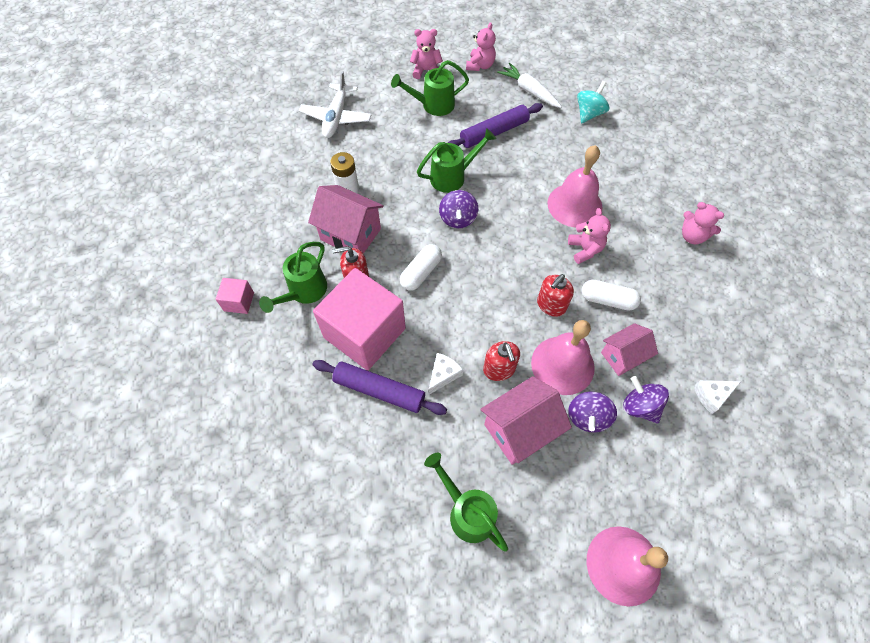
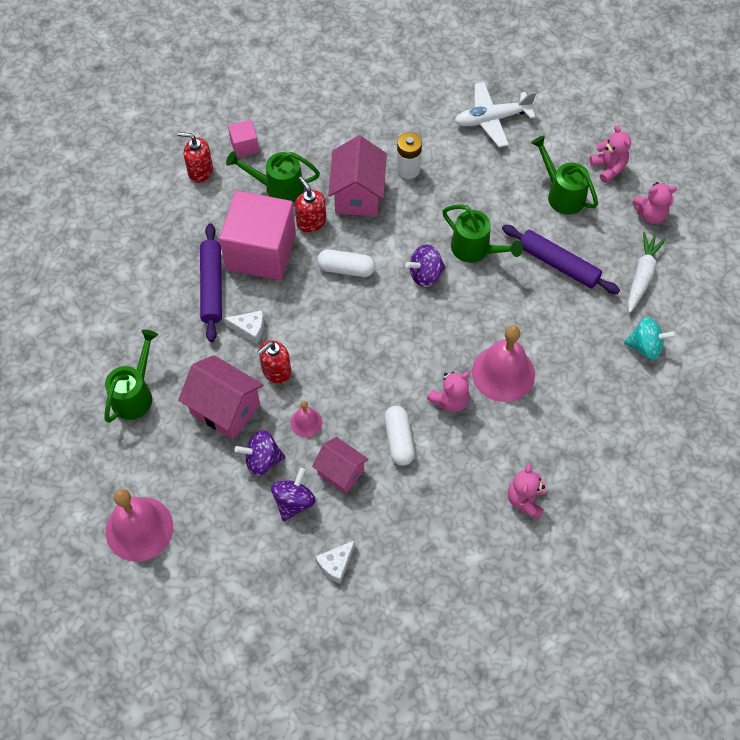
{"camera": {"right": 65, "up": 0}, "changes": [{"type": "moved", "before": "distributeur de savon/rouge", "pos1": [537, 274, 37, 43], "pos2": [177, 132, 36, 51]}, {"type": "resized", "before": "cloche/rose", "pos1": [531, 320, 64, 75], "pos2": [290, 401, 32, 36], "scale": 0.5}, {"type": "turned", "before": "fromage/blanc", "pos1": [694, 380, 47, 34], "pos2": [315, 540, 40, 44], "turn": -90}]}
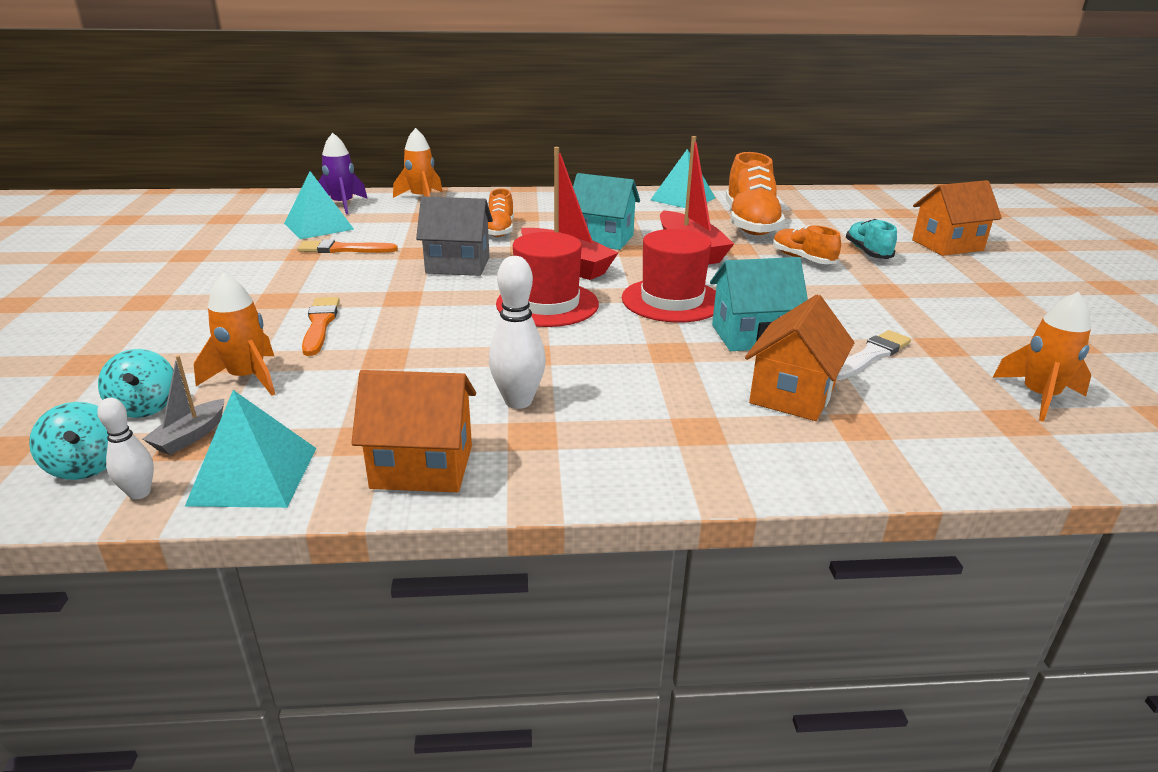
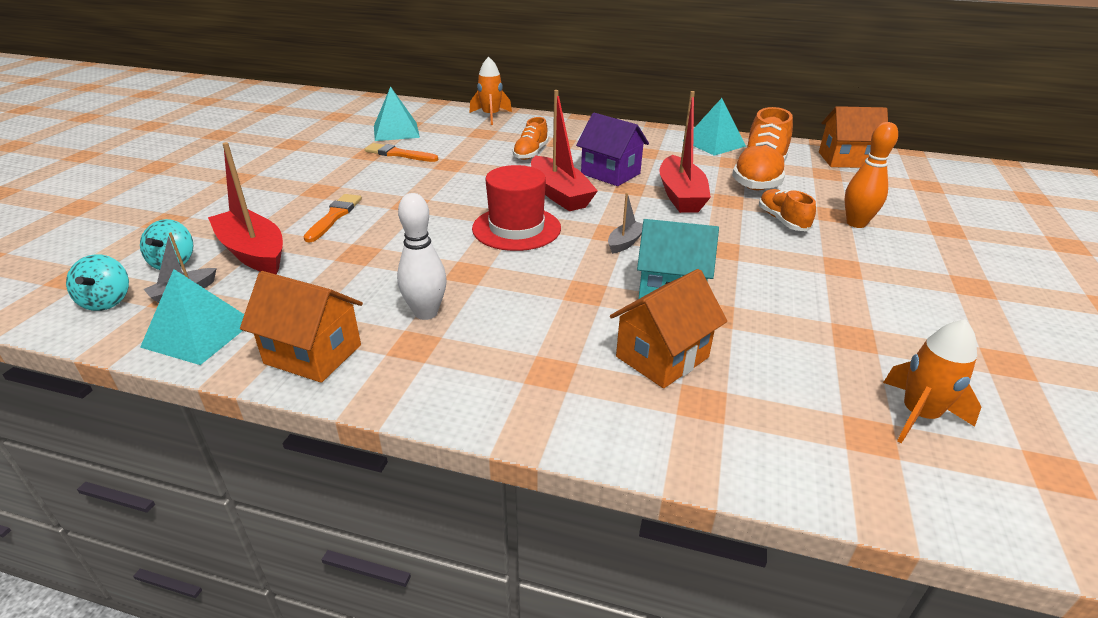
{"camera": {"right": 20, "up": 5}, "changes": [{"type": "removed", "before": "fusée/violet", "pos1": [318, 133, 50, 81]}, {"type": "recoloured", "before": "maison/turquoise", "after": "maison/violet", "pos1": [573, 173, 67, 77], "pos2": [576, 113, 73, 73]}, {"type": "moved", "before": "maison/orange", "pos1": [912, 180, 90, 76], "pos2": [819, 106, 69, 62]}, {"type": "removed", "before": "maison/gris", "pos1": [416, 196, 77, 80]}, {"type": "replaced", "before": "chaussure/turquoise", "after": "quille/orange", "pos1": [846, 219, 51, 40], "pos2": [845, 122, 53, 106]}, {"type": "replaced", "before": "chapeau/rouge", "after": "bateau/gris", "pos1": [622, 229, 94, 94], "pos2": [608, 193, 35, 61]}, {"type": "replaced", "before": "fusée/orange", "after": "bateau/rouge", "pos1": [194, 272, 81, 124], "pos2": [208, 142, 75, 133]}, {"type": "removed", "before": "pinceau/blanc", "pos1": [836, 330, 75, 50]}, {"type": "removed", "before": "quille/blanc", "pos1": [97, 398, 57, 102]}]}
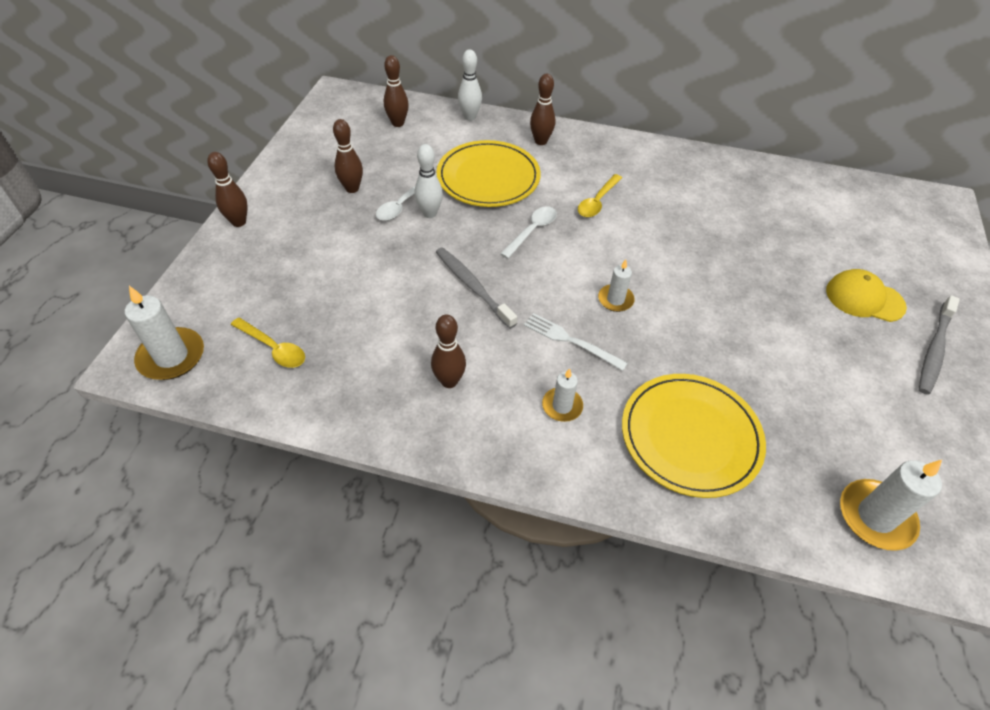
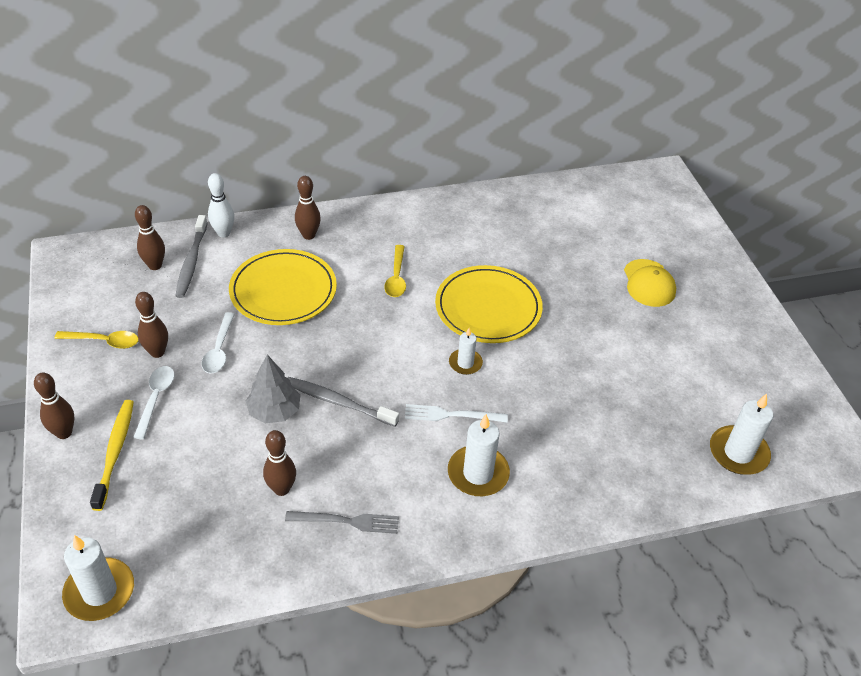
{"camera": {"right": -30, "up": -5}, "changes": [{"type": "removed", "before": "quille/blanc", "pos1": [414, 144, 29, 74]}, {"type": "moved", "before": "cuillère/blanc", "pos1": [500, 207, 57, 52], "pos2": [133, 366, 42, 73]}, {"type": "turned", "before": "casquette/jaune", "pos1": [826, 269, 81, 53], "pos2": [624, 259, 52, 48], "turn": -90}, {"type": "moved", "before": "brosse à dents/gris", "pos1": [919, 295, 41, 100], "pos2": [175, 215, 33, 83]}, {"type": "moved", "before": "quille/marron", "pos1": [431, 315, 35, 73], "pos2": [263, 430, 33, 66]}, {"type": "moved", "before": "cuillère/jaune", "pos1": [231, 317, 74, 51], "pos2": [54, 331, 85, 18]}, {"type": "resized", "before": "bougie/blanc", "pos1": [542, 368, 41, 54], "pos2": [448, 414, 62, 82], "scale": 1.66}, {"type": "moved", "before": "assiette/jaune", "pos1": [622, 374, 144, 124], "pos2": [435, 265, 108, 78]}, {"type": "added", "after": "arbre/gris", "pos2": [246, 355, 54, 68]}, {"type": "added", "after": "brosse à dents/jaune", "pos2": [90, 400, 44, 111]}, {"type": "added", "after": "fourchette/gris", "pos2": [285, 511, 114, 23]}]}
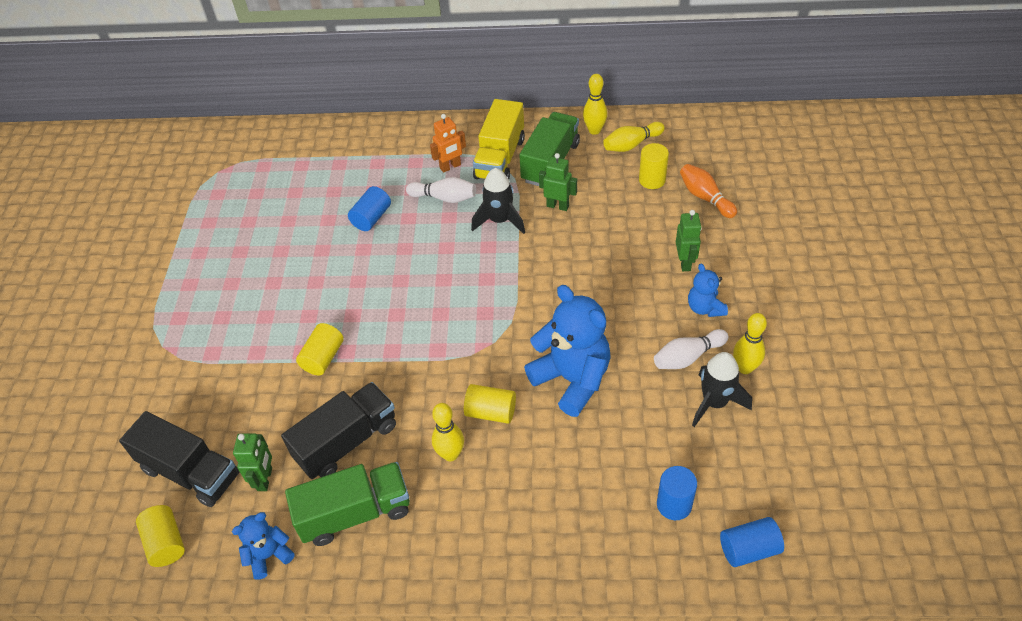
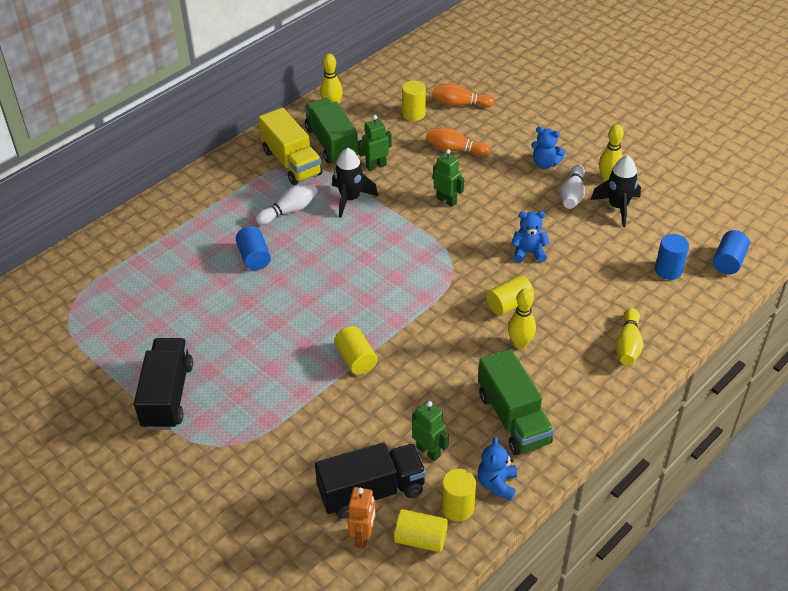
{"camera": {"right": -50, "up": -5}, "changes": [{"type": "moved", "before": "robot/orange", "pos1": [430, 114, 36, 59], "pos2": [347, 487, 29, 62]}, {"type": "moved", "before": "quille/jaune", "pos1": [603, 122, 62, 30], "pos2": [615, 308, 28, 57]}, {"type": "moved", "before": "robot/vert", "pos1": [676, 210, 26, 61], "pos2": [433, 149, 31, 58]}, {"type": "resized", "before": "ours en peluche/bleu", "pos1": [524, 285, 87, 132], "pos2": [511, 211, 39, 52], "scale": 0.51}, {"type": "moved", "before": "camion/noir", "pos1": [281, 382, 115, 97], "pos2": [134, 338, 59, 92]}, {"type": "turned", "before": "camion/vert", "pos1": [285, 462, 125, 84], "pos2": [478, 349, 76, 106], "turn": 135}, {"type": "added", "after": "quille/orange", "pos2": [426, 127, 64, 29]}, {"type": "added", "after": "cylindre/jaune", "pos2": [442, 469, 34, 53]}]}
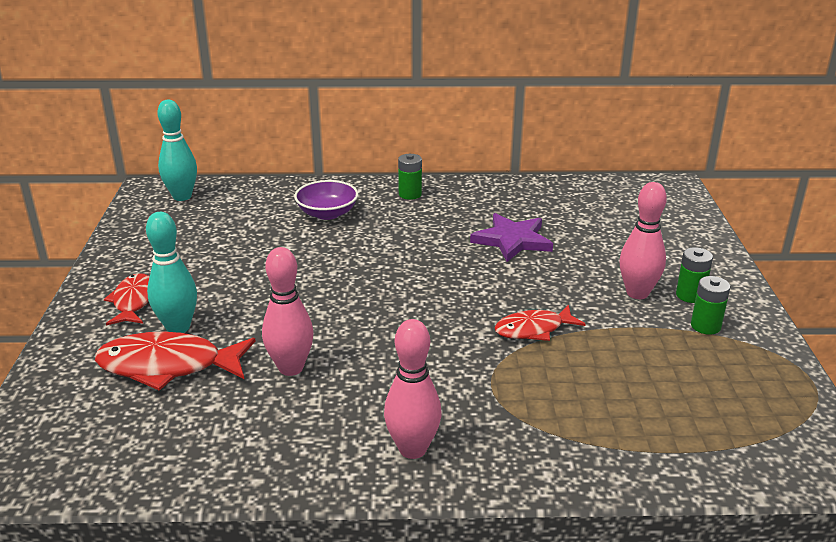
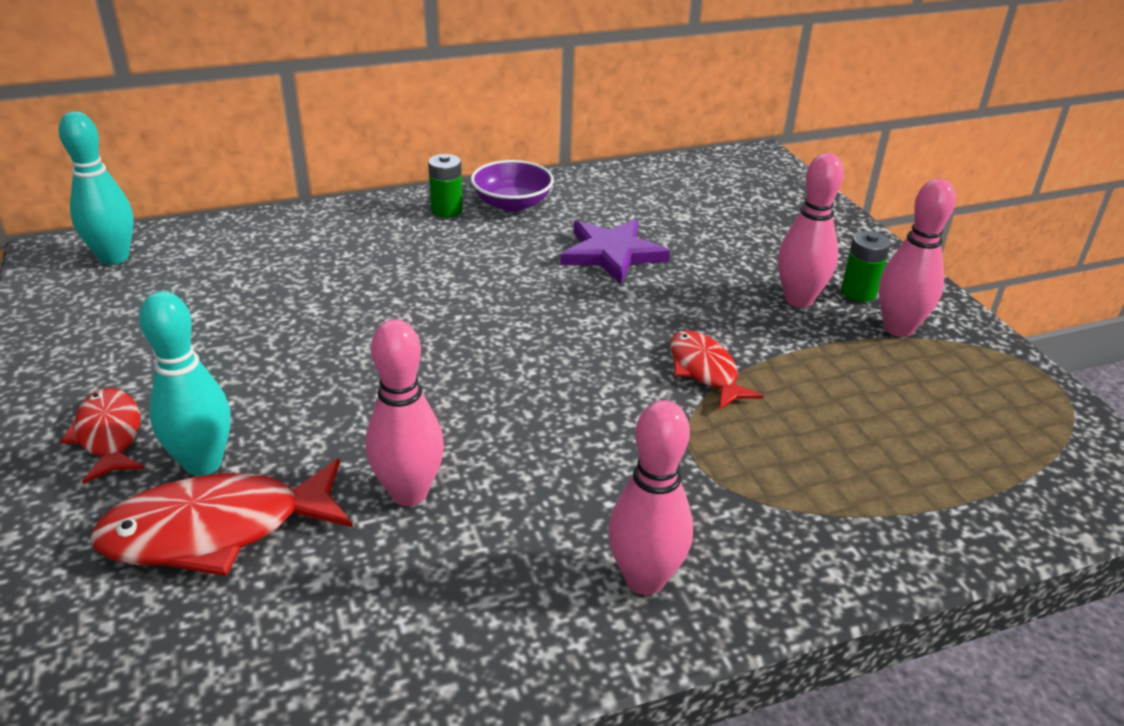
{"camera": {"right": -20, "up": 5}, "changes": [{"type": "moved", "before": "bol/violet", "pos1": [294, 180, 64, 40], "pos2": [471, 160, 83, 52]}, {"type": "replaced", "before": "pile/vert", "after": "quille/rose", "pos1": [691, 276, 39, 59], "pos2": [879, 178, 77, 159]}, {"type": "turned", "before": "poisson/rouge", "pos1": [494, 305, 92, 36], "pos2": [670, 330, 93, 80], "turn": 105}]}
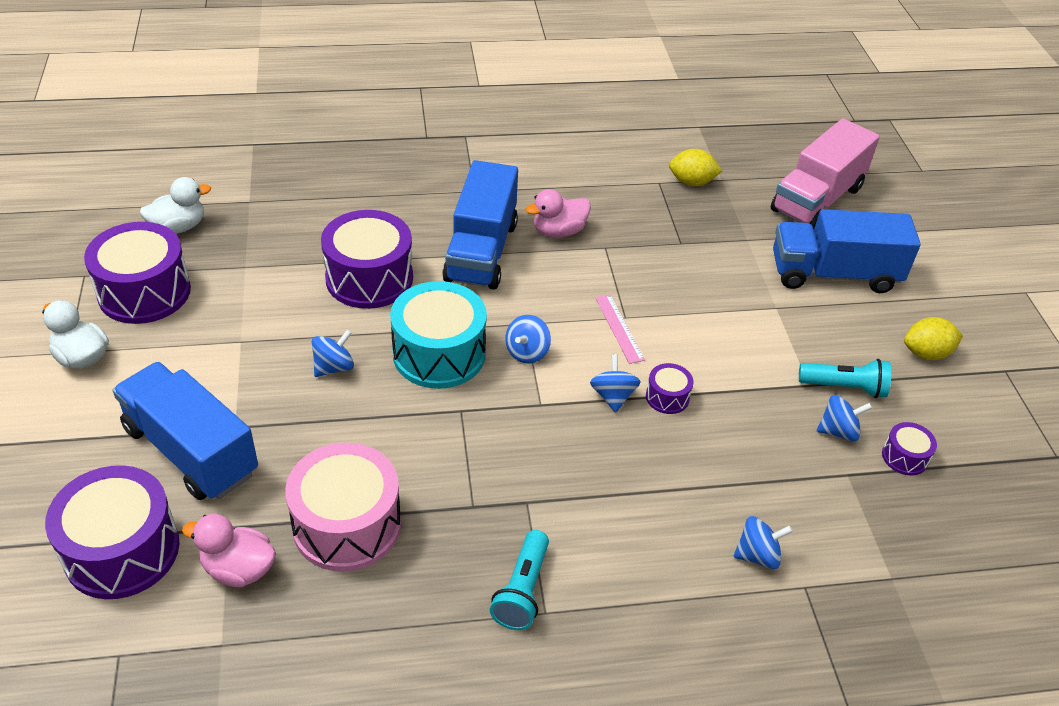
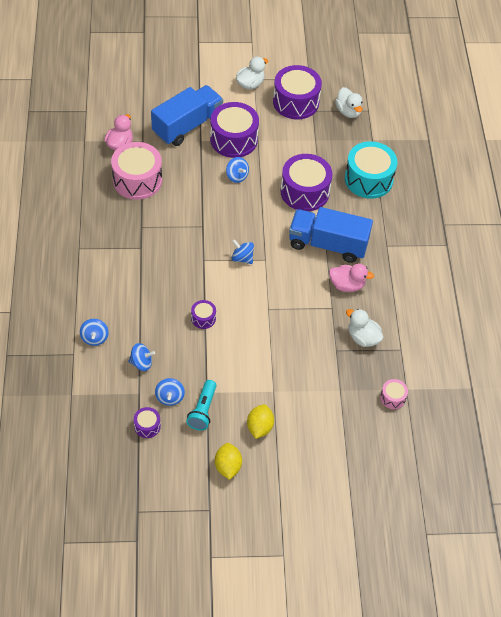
{"camera": {"right": 95, "up": 10}, "changes": [{"type": "removed", "before": "camion/rose", "pos1": [771, 118, 109, 111]}, {"type": "moved", "before": "citron/jaune", "pos1": [669, 149, 53, 37], "pos2": [247, 404, 27, 35]}, {"type": "turned", "before": "canard/rose", "pos1": [526, 189, 65, 49], "pos2": [329, 263, 45, 29], "turn": 120}, {"type": "removed", "before": "camion/bleu", "pos1": [773, 209, 148, 84]}, {"type": "moved", "before": "tambour/turquoise", "pos1": [390, 281, 97, 108], "pos2": [345, 141, 53, 58]}, {"type": "removed", "before": "règle/rose", "pos1": [595, 295, 50, 69]}, {"type": "moved", "before": "toupie/bleu", "pos1": [590, 354, 50, 59], "pos2": [128, 343, 27, 28]}, {"type": "moved", "before": "tambour/violet", "pos1": [45, 465, 134, 134], "pos2": [210, 102, 49, 56]}, {"type": "removed", "before": "lampe de poche/turquoise", "pos1": [490, 530, 59, 100]}, {"type": "added", "after": "canard/blanc", "pos2": [346, 309, 38, 38]}, {"type": "added", "after": "tambour/rose", "pos2": [380, 379, 28, 30]}]}
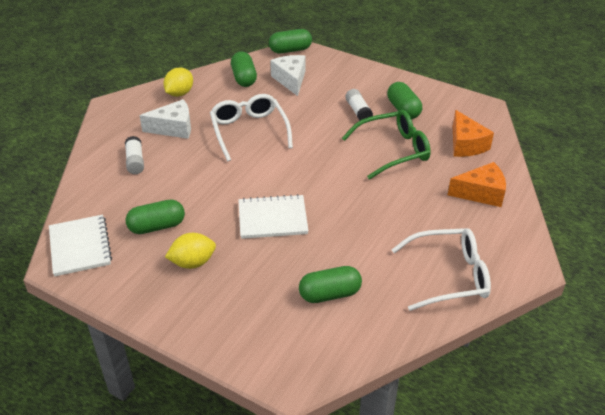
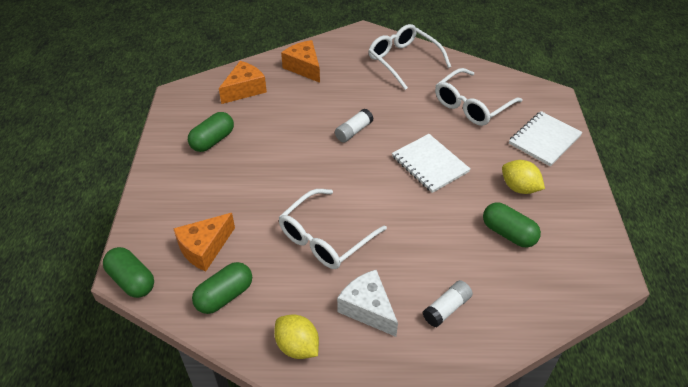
{"camera": {"right": -120, "up": 5}, "changes": [{"type": "recoloured", "before": "fromage/blanc", "after": "fromage/orange", "pos1": [270, 55, 35, 41], "pos2": [173, 213, 62, 59]}, {"type": "turned", "before": "citron/jaune", "pos1": [163, 67, 30, 30], "pos2": [274, 314, 45, 45], "turn": 45}, {"type": "moved", "before": "bâton de colle/blanc", "pos1": [345, 89, 28, 32], "pos2": [335, 109, 38, 34]}, {"type": "removed", "before": "lunettes/vert", "pos1": [342, 110, 89, 70]}, {"type": "moved", "before": "carnet/blanc", "pos1": [49, 215, 63, 61], "pos2": [509, 111, 74, 55]}, {"type": "replaced", "before": "gélule/vert", "after": "lunettes/blanc", "pos1": [299, 266, 63, 37], "pos2": [435, 68, 87, 58]}]}
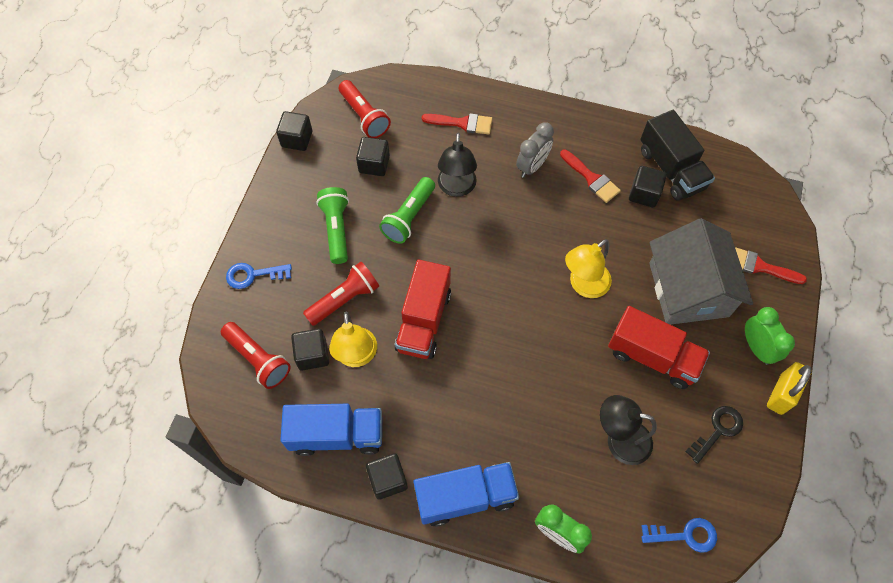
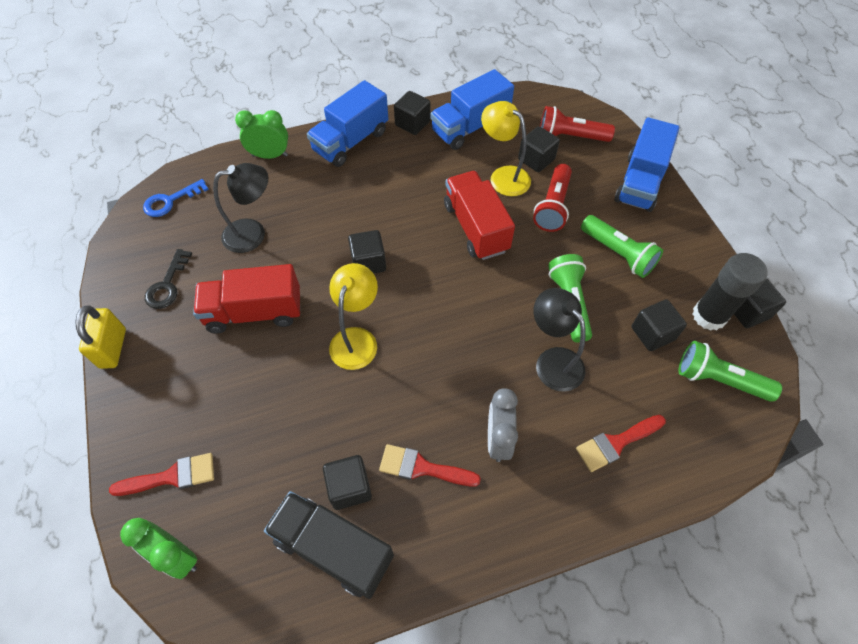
{"camera": {"right": 145, "up": -5}, "changes": [{"type": "recoloured", "before": "lampe de poche/rouge", "after": "lampe de poche/vert", "pos1": [339, 80, 52, 58], "pos2": [678, 341, 104, 61]}, {"type": "removed", "before": "maison/gris", "pos1": [649, 218, 104, 107]}, {"type": "replaced", "before": "clé/bleu", "after": "camion/bleu", "pos1": [226, 263, 66, 26], "pos2": [615, 117, 65, 95]}, {"type": "moved", "before": "réveil/vert", "pos1": [745, 307, 50, 58], "pos2": [120, 518, 77, 61]}, {"type": "added", "after": "cube/noir", "pos2": [348, 230, 38, 44]}, {"type": "added", "after": "bâton de colle/noir", "pos2": [692, 253, 76, 78]}]}
